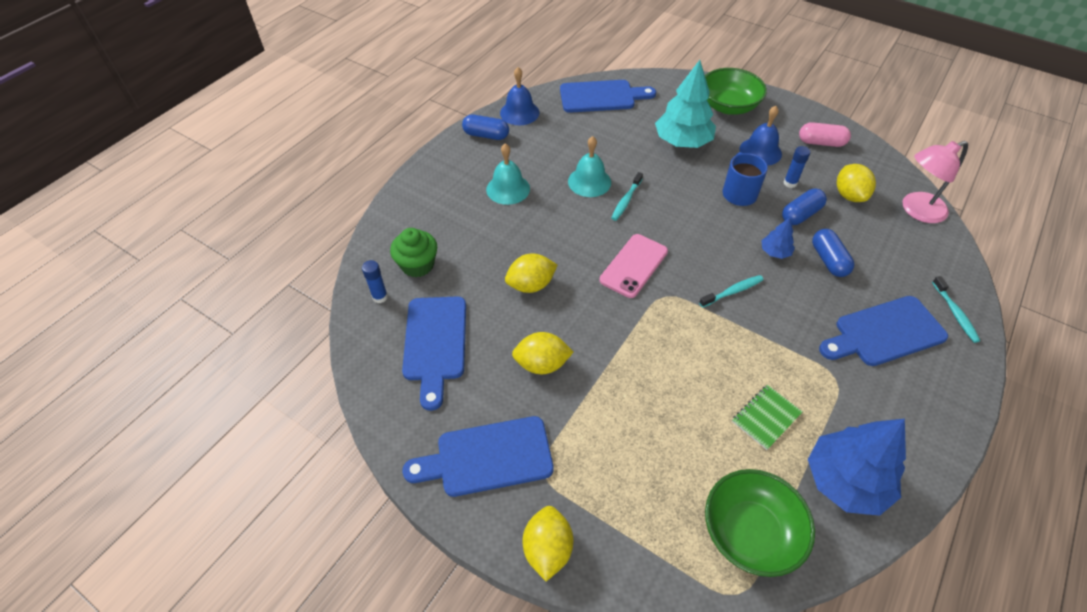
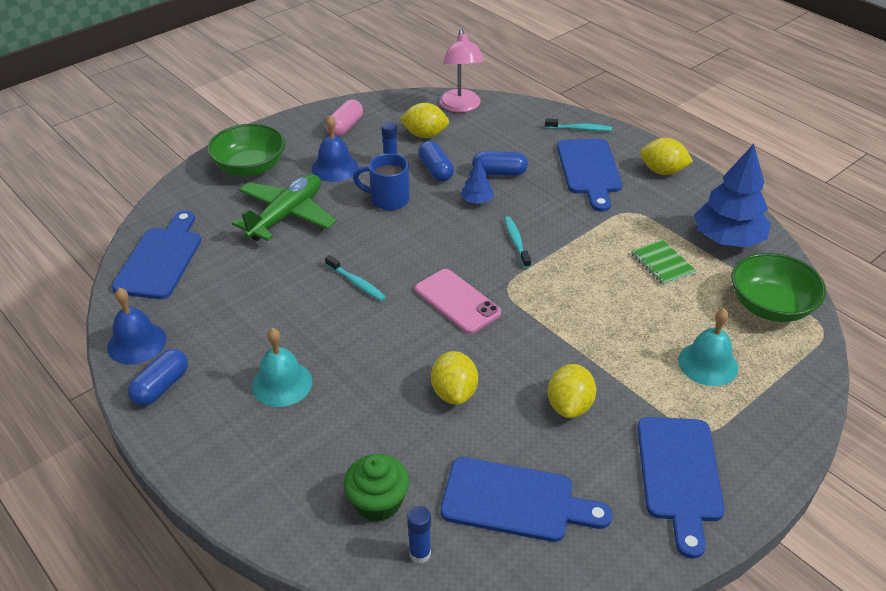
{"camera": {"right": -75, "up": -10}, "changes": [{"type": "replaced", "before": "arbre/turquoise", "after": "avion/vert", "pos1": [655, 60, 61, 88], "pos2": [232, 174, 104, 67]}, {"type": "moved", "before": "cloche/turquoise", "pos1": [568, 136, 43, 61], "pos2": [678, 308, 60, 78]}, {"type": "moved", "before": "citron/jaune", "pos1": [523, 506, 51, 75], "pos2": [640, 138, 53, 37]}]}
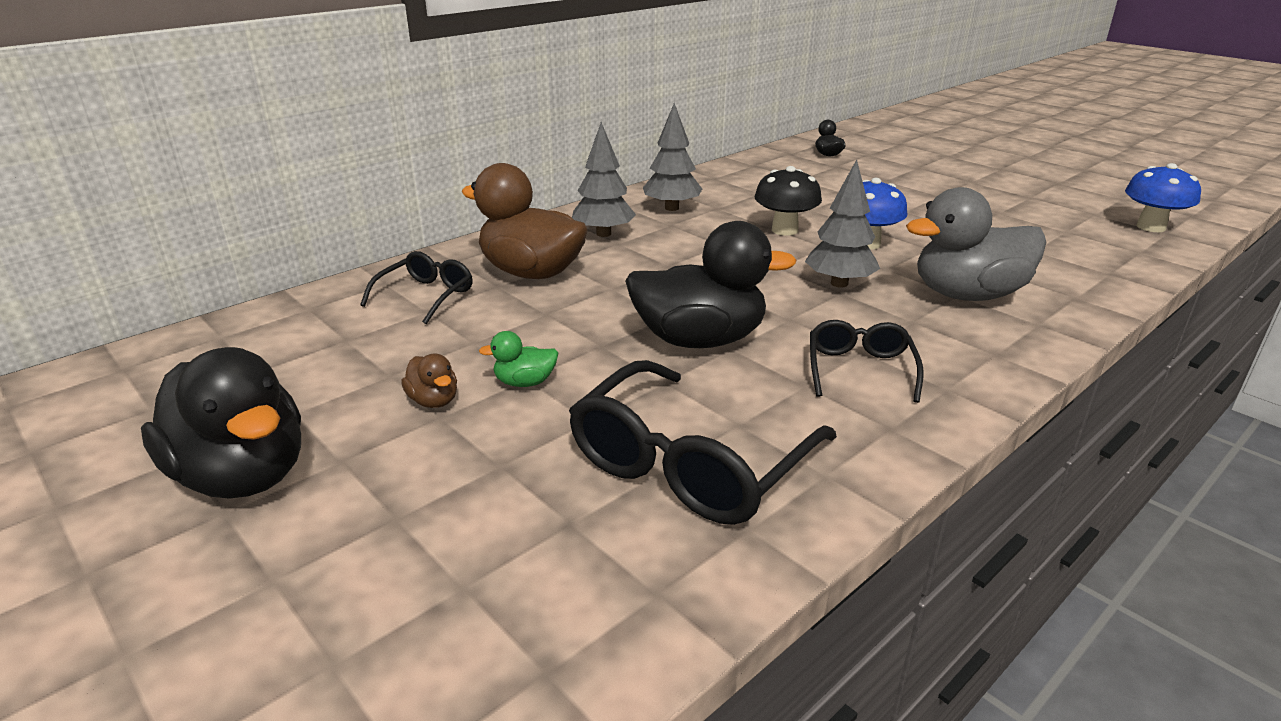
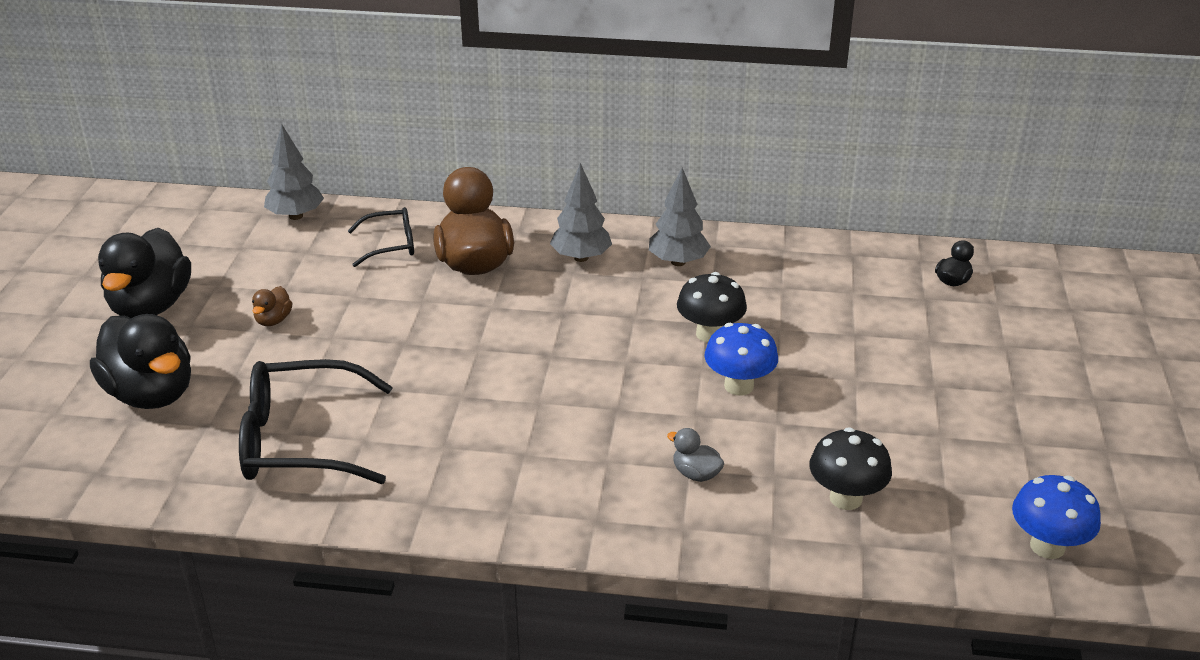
{"camera": {"right": 50, "up": 5}, "changes": [{"type": "moved", "before": "arbre/gris", "pos1": [805, 160, 75, 128], "pos2": [264, 125, 60, 95]}, {"type": "resized", "before": "canard/gris", "pos1": [906, 187, 140, 114], "pos2": [667, 428, 57, 54], "scale": 0.43}, {"type": "moved", "before": "canard/noir", "pos1": [625, 221, 172, 127], "pos2": [90, 314, 101, 95]}, {"type": "removed", "before": "lunettes/noir", "pos1": [810, 320, 114, 83]}, {"type": "removed", "before": "canard/vert", "pos1": [479, 331, 79, 56]}, {"type": "added", "after": "champignon/noir", "pos2": [809, 427, 83, 83]}]}
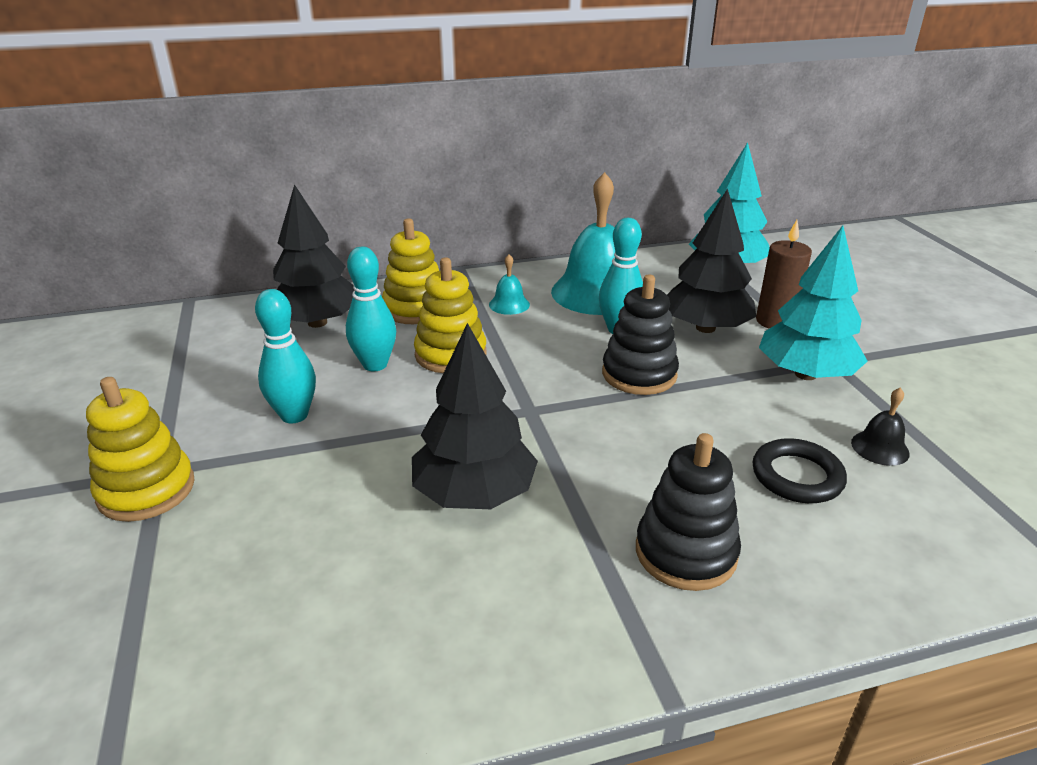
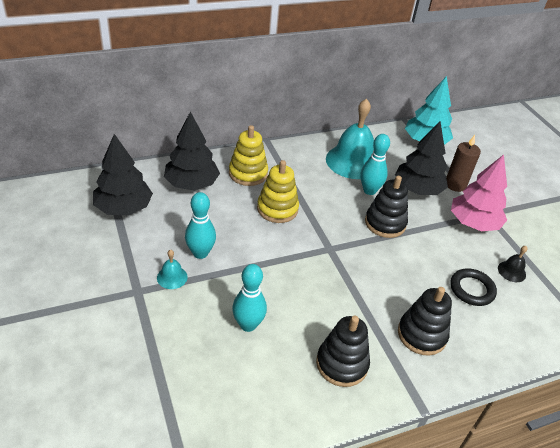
{"camera": {"right": -10, "up": 10}, "changes": [{"type": "recoloured", "before": "arbre/turquoise", "after": "arbre/rose", "pos1": [759, 226, 109, 154], "pos2": [451, 155, 56, 76]}, {"type": "moved", "before": "quille/turquoise", "pos1": [346, 247, 50, 124], "pos2": [232, 264, 35, 68]}, {"type": "moved", "before": "cloche/turquoise", "pos1": [489, 254, 41, 61], "pos2": [157, 250, 31, 39]}, {"type": "moved", "before": "arbre/noir", "pos1": [412, 323, 126, 186], "pos2": [93, 134, 60, 81]}, {"type": "removed", "before": "jouet à empiler/jaune", "pos1": [86, 377, 109, 145]}, {"type": "added", "after": "jouet à empiler/noir", "pos2": [316, 316, 54, 71]}]}
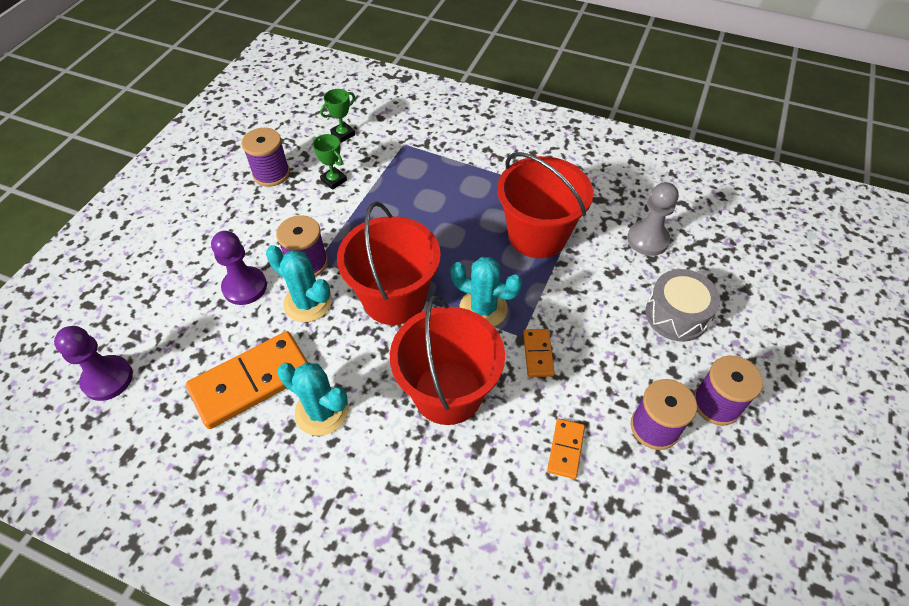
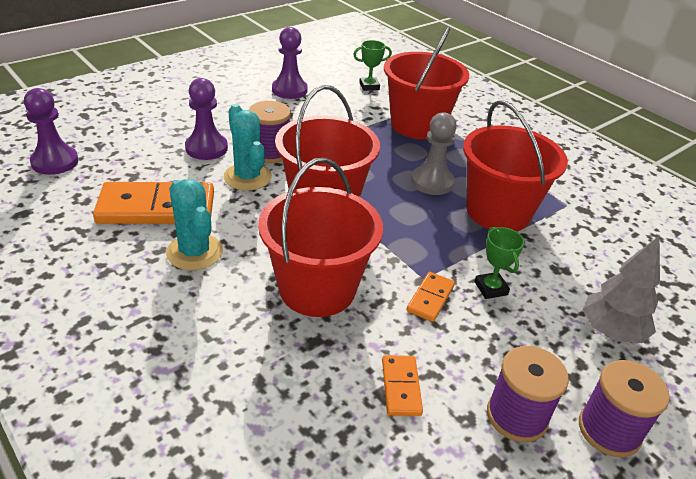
{"camera": {"right": 25, "up": -15}, "changes": [{"type": "replaced", "before": "bobine/violet", "after": "pion/violet", "pos1": [242, 128, 48, 59], "pos2": [272, 27, 36, 72]}, {"type": "moved", "before": "trophée/vert", "pos1": [313, 134, 34, 56], "pos2": [474, 227, 51, 72]}, {"type": "moved", "before": "pion/gris", "pos1": [627, 182, 52, 74], "pos2": [411, 112, 46, 83]}, {"type": "removed", "before": "cactus/turquoise", "pos1": [450, 257, 72, 69]}, {"type": "replaced", "before": "tambour/gris", "after": "arbre/gris", "pos1": [645, 269, 75, 73], "pos2": [582, 235, 78, 108]}, {"type": "turned", "before": "domino/orange", "pos1": [547, 419, 38, 60], "pos2": [382, 355, 41, 61], "turn": -45}, {"type": "added", "after": "seau/rouge", "pos2": [384, 27, 85, 112]}]}
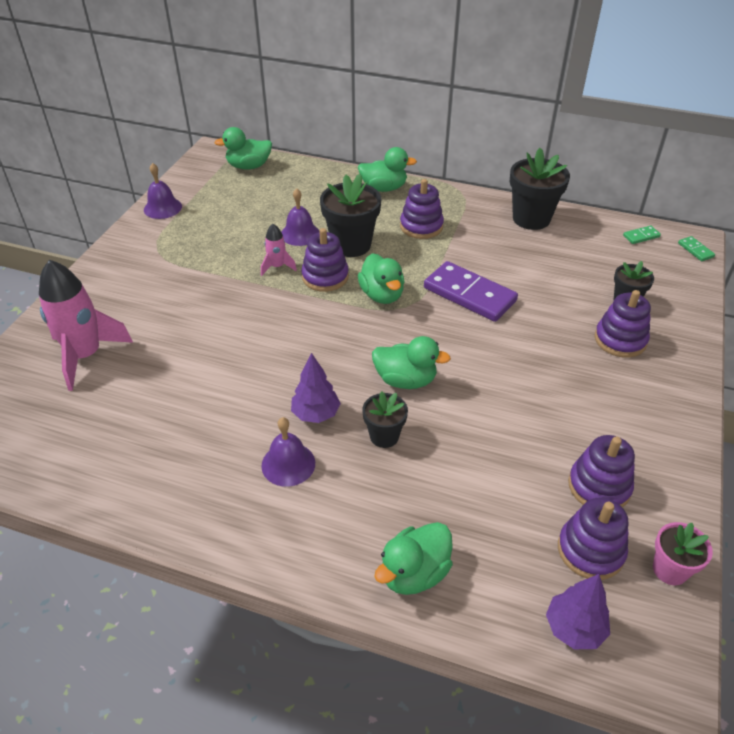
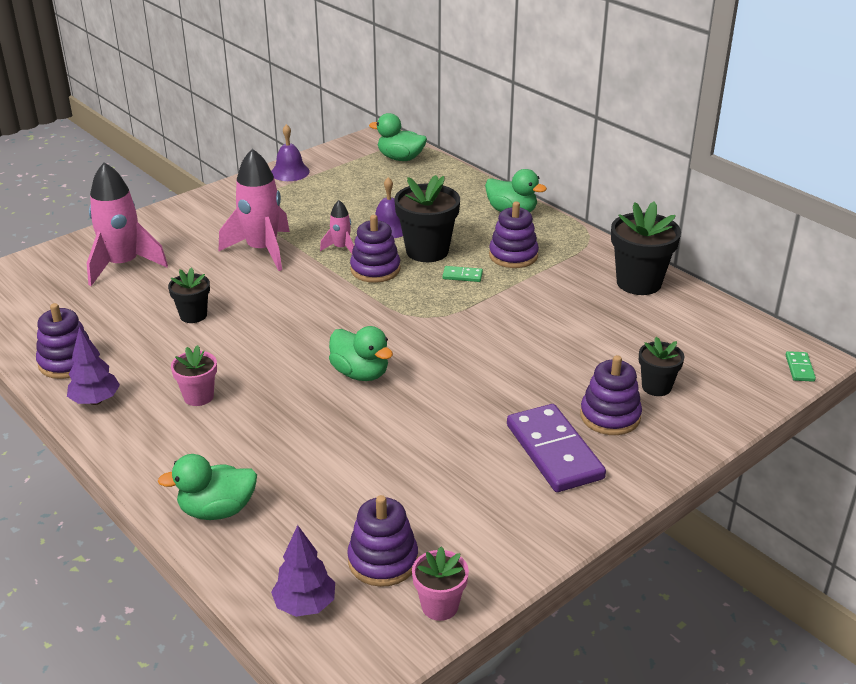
{"camera": {"right": 30, "up": -10}, "changes": [{"type": "moved", "before": "domino/vert", "pos1": [623, 226, 38, 18], "pos2": [442, 266, 41, 16]}, {"type": "removed", "before": "canard/vert", "pos1": [358, 254, 46, 50]}, {"type": "moved", "before": "domino/violet", "pos1": [424, 261, 94, 61], "pos2": [507, 404, 99, 88]}, {"type": "moved", "before": "arbre/violet", "pos1": [291, 353, 50, 70], "pos2": [67, 327, 53, 78]}, {"type": "moved", "before": "pot de fleurs/noir", "pos1": [362, 391, 46, 57], "pos2": [168, 267, 42, 56]}, {"type": "replaced", "before": "cloche/violet", "after": "pot de fleurs/rose", "pos1": [261, 417, 54, 70], "pos2": [171, 345, 46, 61]}, {"type": "moved", "before": "jouet à empiler/violet", "pos1": [568, 435, 67, 73], "pos2": [36, 303, 55, 76]}, {"type": "added", "after": "fusée/rose", "pos2": [219, 149, 71, 122]}]}
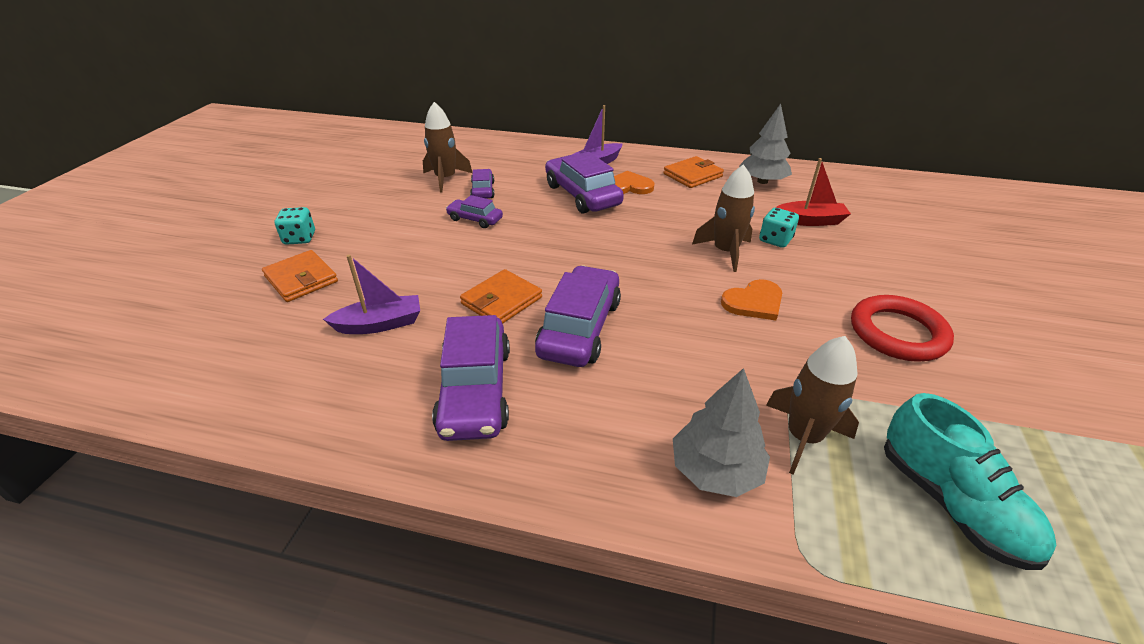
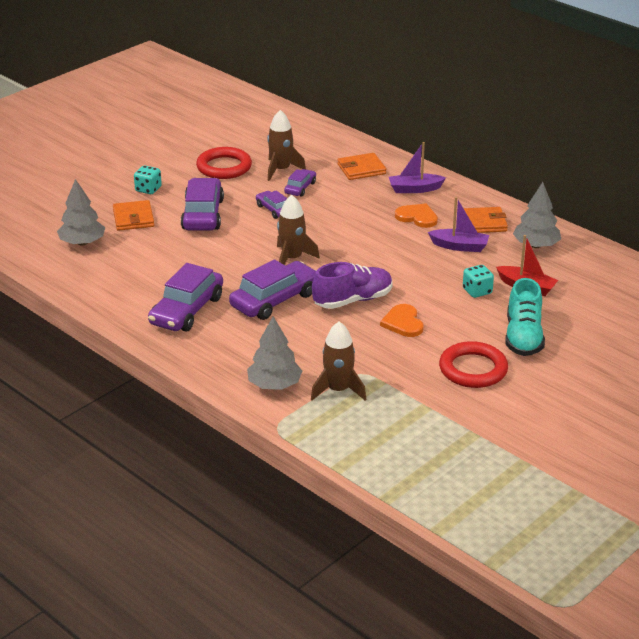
{"camera": {"right": 30, "up": -5}, "changes": [{"type": "moved", "before": "voiture/violet", "pos1": [545, 152, 79, 62], "pos2": [181, 178, 43, 53]}, {"type": "moved", "before": "fusée/marron", "pos1": [692, 164, 63, 108], "pos2": [277, 195, 43, 70]}, {"type": "moved", "before": "bateau/violet", "pos1": [323, 255, 97, 79], "pos2": [428, 197, 61, 55]}, {"type": "moved", "before": "portefeuille/orange", "pos1": [460, 269, 82, 55], "pos2": [338, 153, 48, 27]}, {"type": "turned", "before": "cœur/orange", "pos1": [721, 279, 61, 41], "pos2": [380, 304, 43, 33], "turn": 75}, {"type": "moved", "before": "chaussure/turquoise", "pos1": [884, 393, 172, 177], "pos2": [505, 278, 40, 78]}, {"type": "added", "after": "anneau/rouge", "pos2": [196, 147, 56, 32]}, {"type": "added", "after": "arbre/gris", "pos2": [57, 179, 48, 67]}, {"type": "added", "after": "chaussure/violet", "pos2": [312, 262, 81, 47]}]}
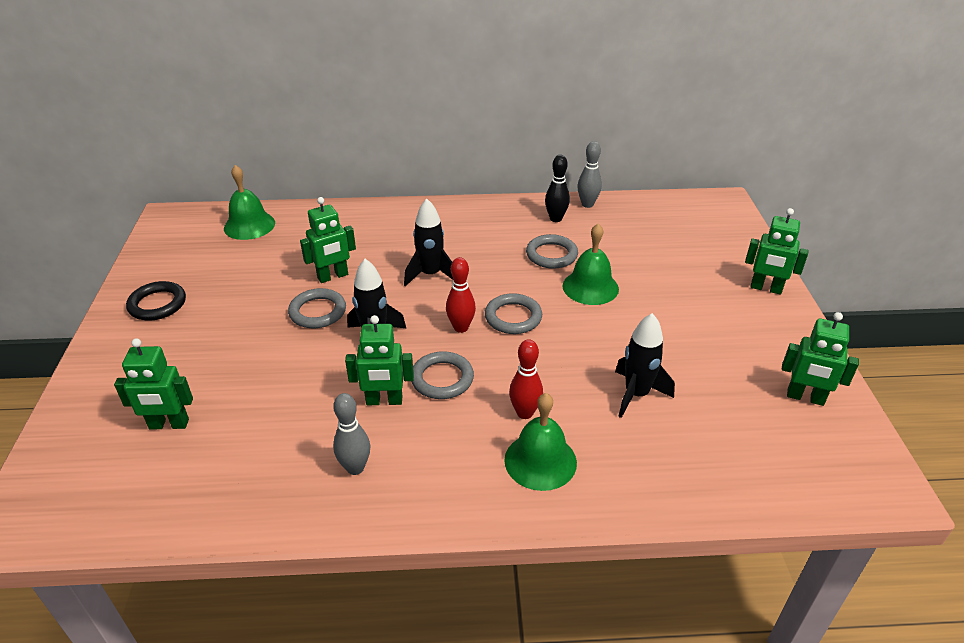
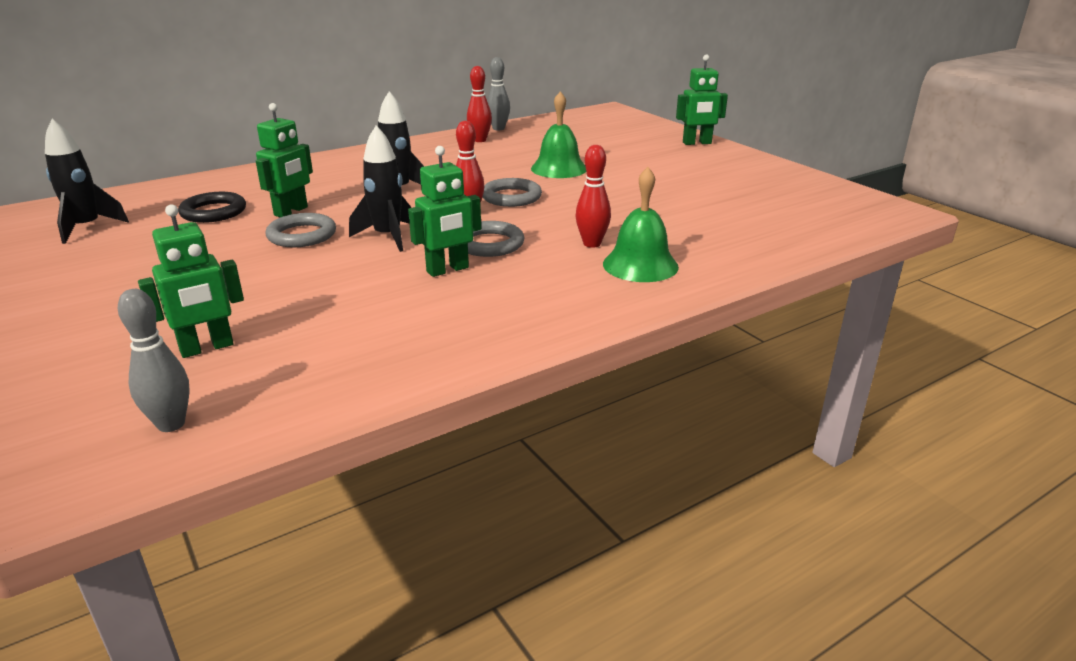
{"camera": {"right": -30, "up": -10}, "changes": [{"type": "recoloured", "before": "quille/noir", "after": "quille/rouge", "pos1": [545, 155, 25, 67], "pos2": [467, 66, 25, 76]}, {"type": "removed", "before": "cloche/vert", "pos1": [224, 165, 51, 75]}, {"type": "removed", "before": "anneau/gris", "pos1": [526, 234, 52, 35]}, {"type": "moved", "before": "anneau/noir", "pos1": [126, 281, 60, 40], "pos2": [178, 192, 68, 31]}, {"type": "removed", "before": "robot/vert", "pos1": [782, 312, 77, 94]}, {"type": "moved", "before": "fusée/noir", "pos1": [615, 313, 60, 105], "pos2": [45, 119, 84, 125]}, {"type": "moved", "before": "quille/gris", "pos1": [333, 393, 38, 82], "pos2": [118, 289, 72, 143]}]}
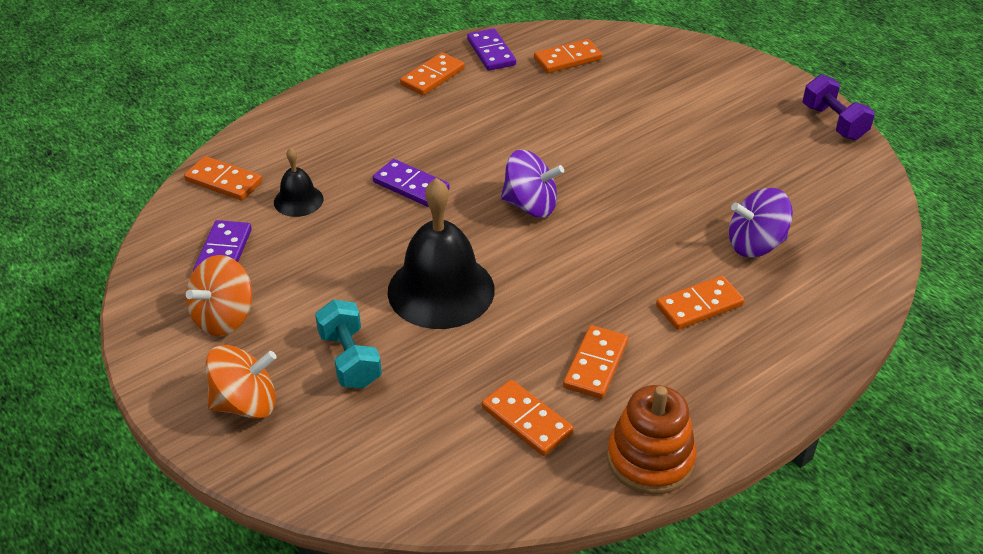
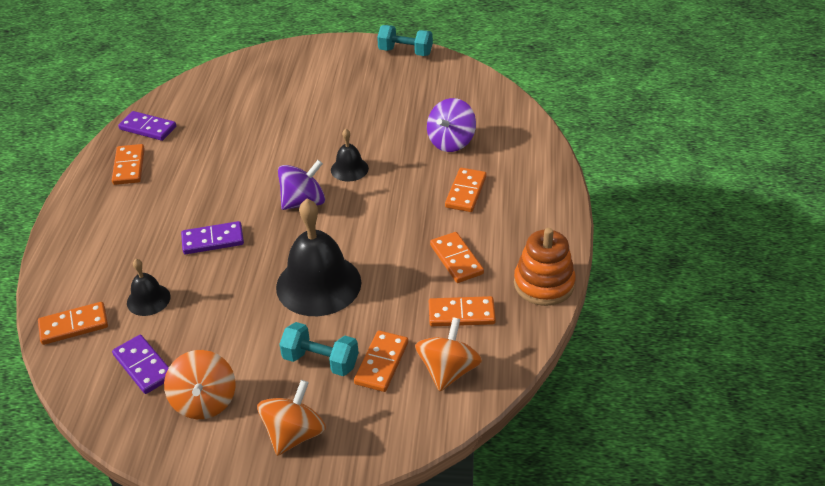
{"camera": {"right": -45, "up": 0}, "changes": [{"type": "moved", "before": "domino/orange", "pos1": [534, 39, 68, 34], "pos2": [354, 330, 54, 62]}, {"type": "recoloured", "before": "haltère/violet", "after": "haltère/turquoise", "pos1": [803, 74, 72, 66], "pos2": [377, 25, 56, 31]}, {"type": "added", "after": "cloche/noir", "pos2": [331, 129, 38, 53]}, {"type": "added", "after": "toupie/orange", "pos2": [415, 317, 67, 74]}]}
